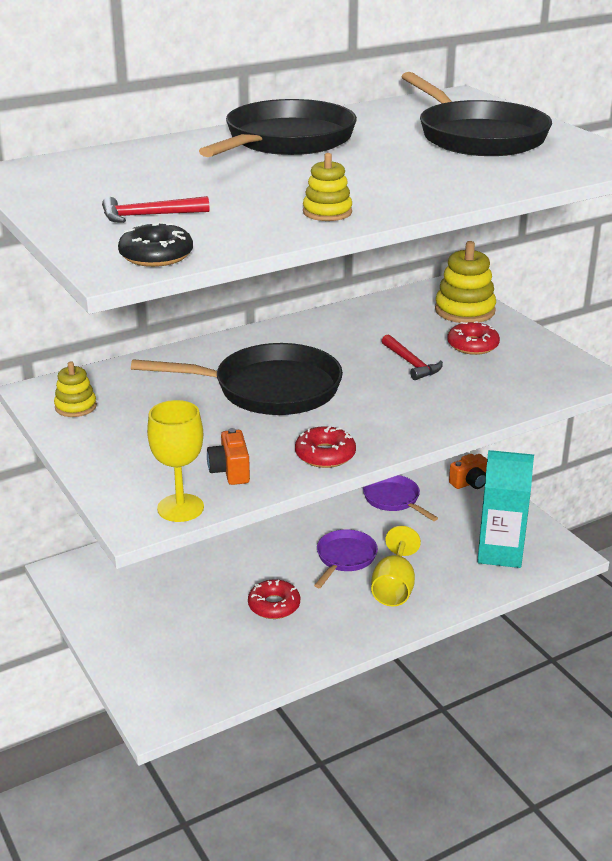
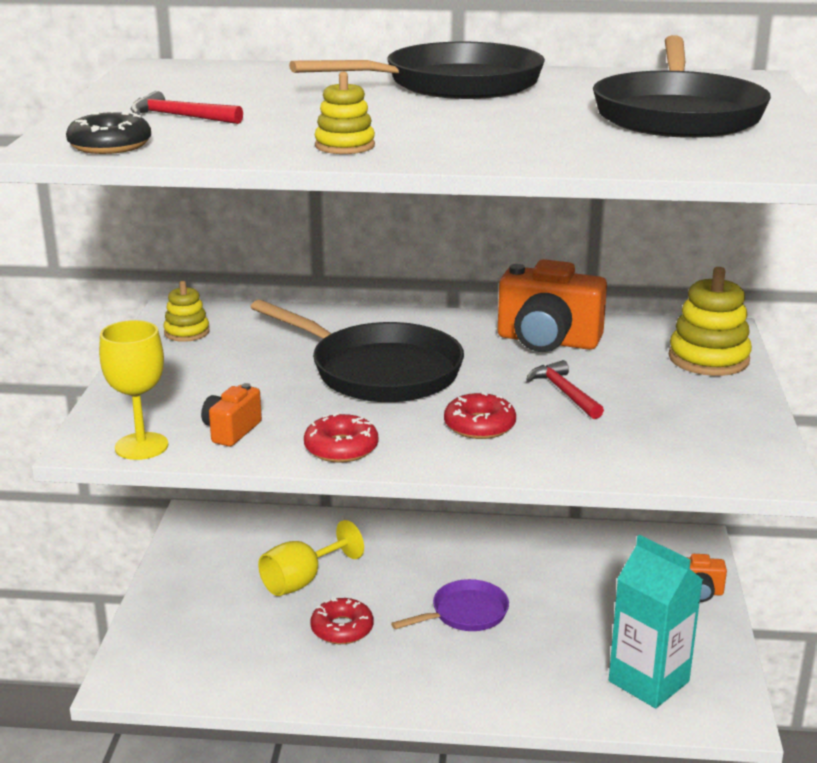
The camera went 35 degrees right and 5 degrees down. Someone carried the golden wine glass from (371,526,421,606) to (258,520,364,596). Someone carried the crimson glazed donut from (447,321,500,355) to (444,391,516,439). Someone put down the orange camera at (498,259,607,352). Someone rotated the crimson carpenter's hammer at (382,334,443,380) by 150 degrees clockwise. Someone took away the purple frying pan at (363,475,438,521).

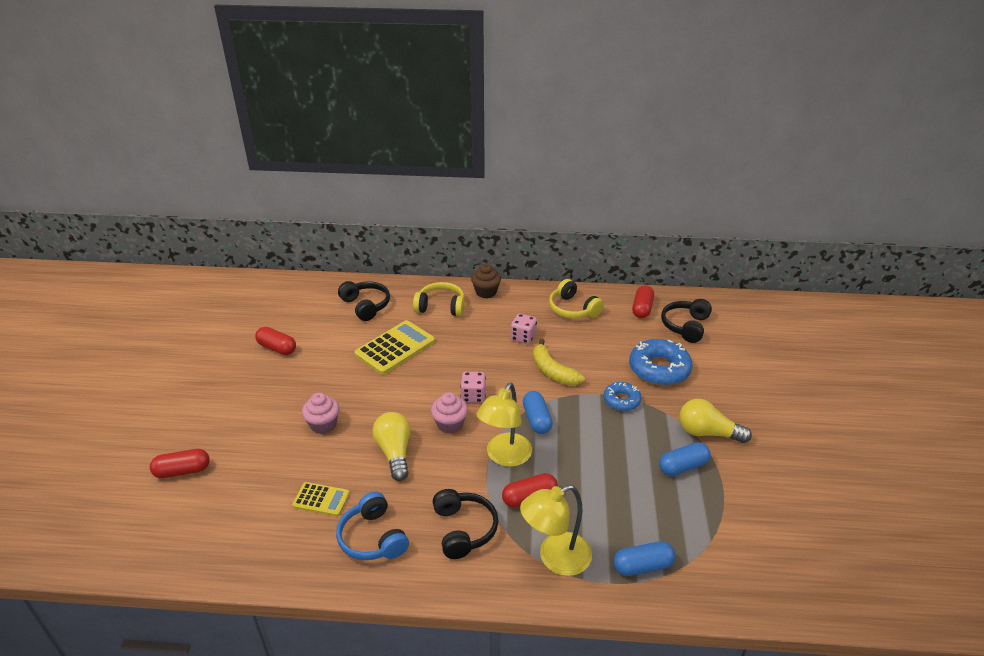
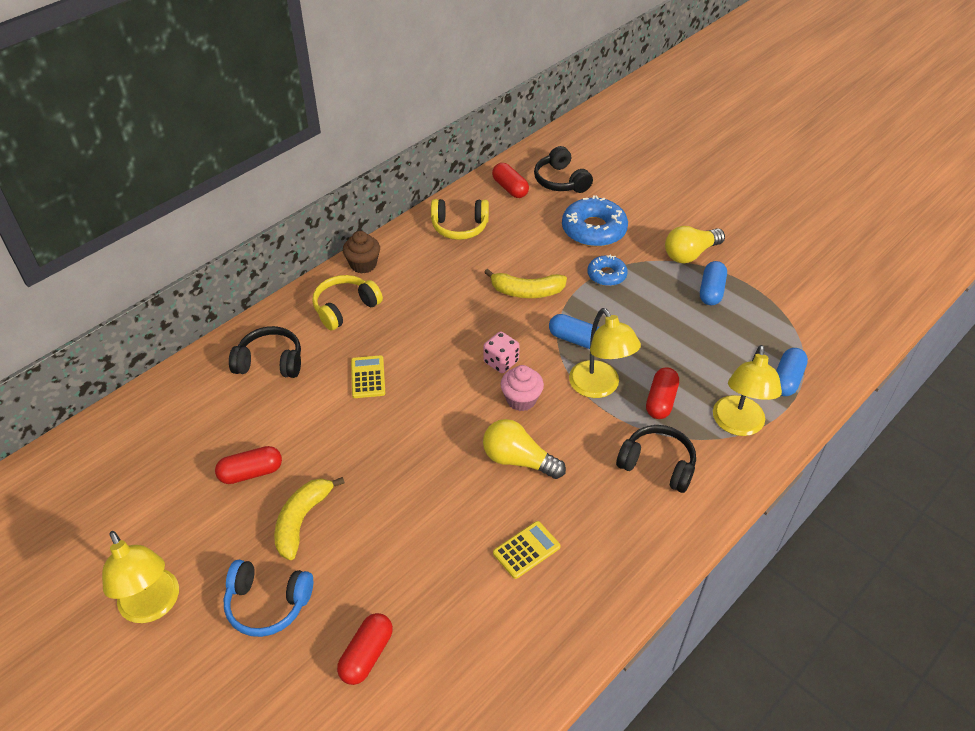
The camera went 50 degrees left and 10 degrees up. Someone put down the golden lamp at (102,531,179,623). Someone carried the cobalt headset from (336,491,409,560) to (224,560,313,637). Someone put down the golden banana at (274,477,345,560). Someone scaled the golden pocket calculator at (355,320,435,375) by 0.56. Someone took away the pink fairy cake at (302,393,339,434). Someone took away the pink dice at (511,314,537,344).

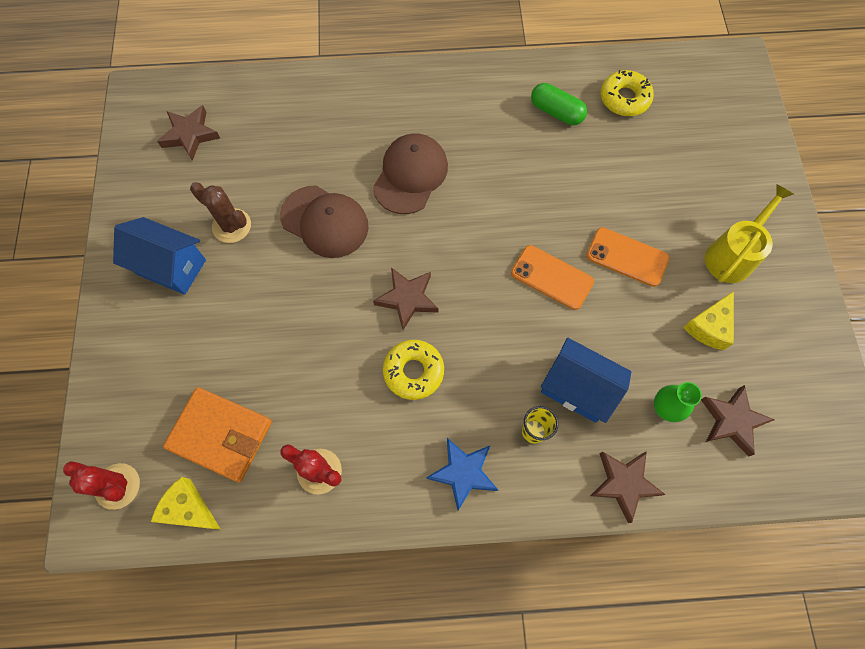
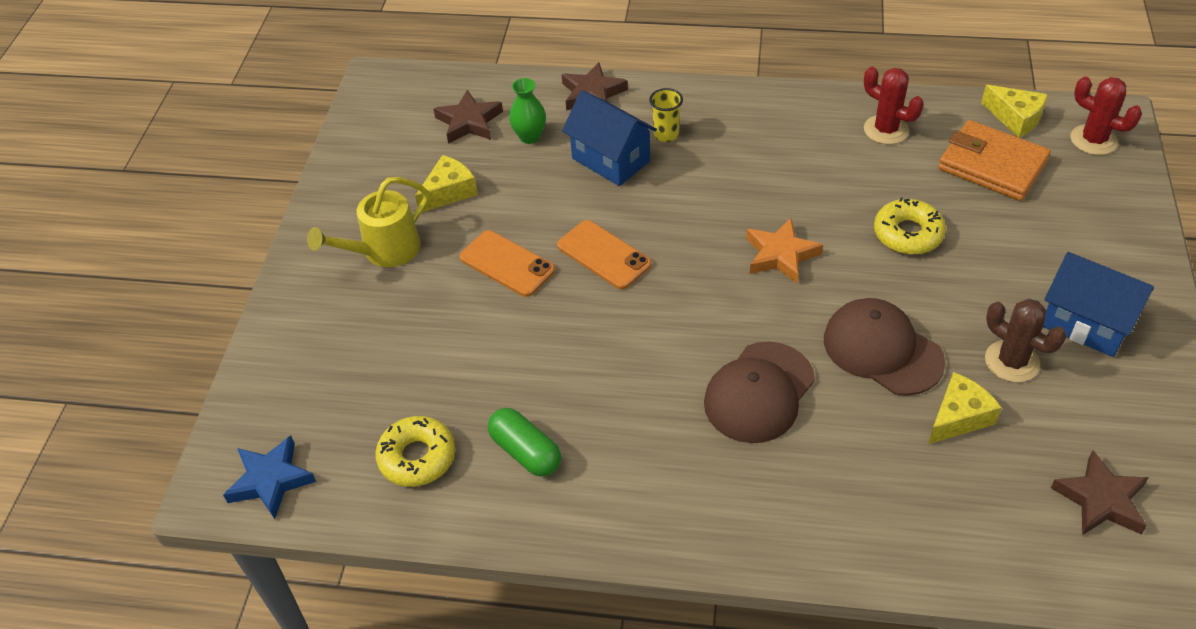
The camera went 165 degrees left and 20 degrees down. Someone carried the cobalt star shape from (427,438,498,510) to (223,436,316,519). Someone repainted the brown star shape at (373,267,438,330), which became the orange star shape at (746,218,823,283). Someone carried the golden glazed donut from (383,340,444,400) to (874,197,946,255). Someone put down the golden cheese wedge at (928,372,1002,444).

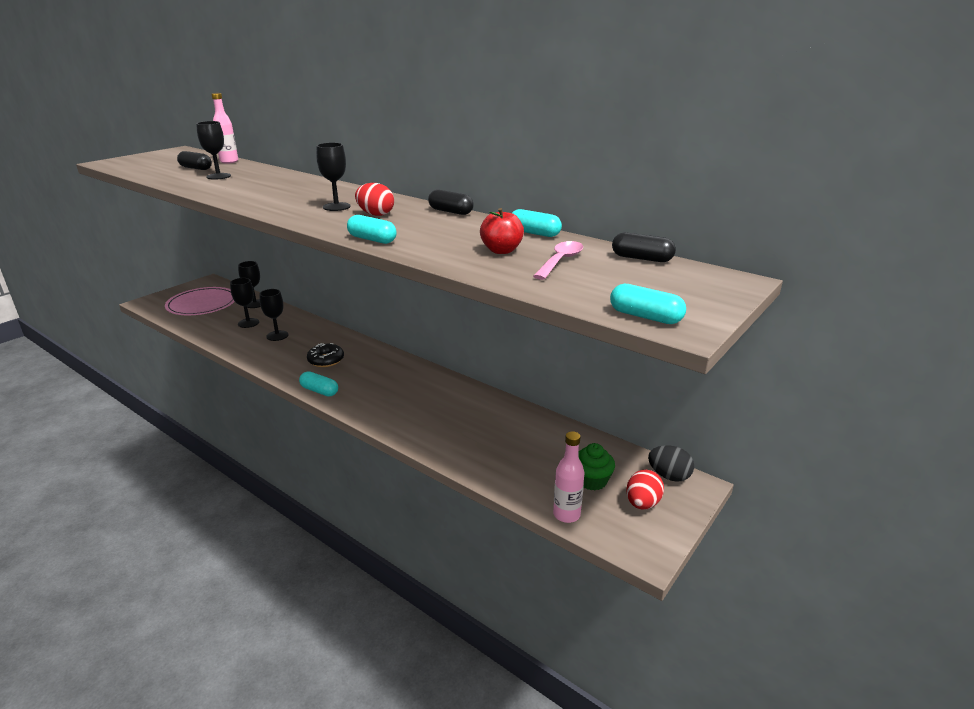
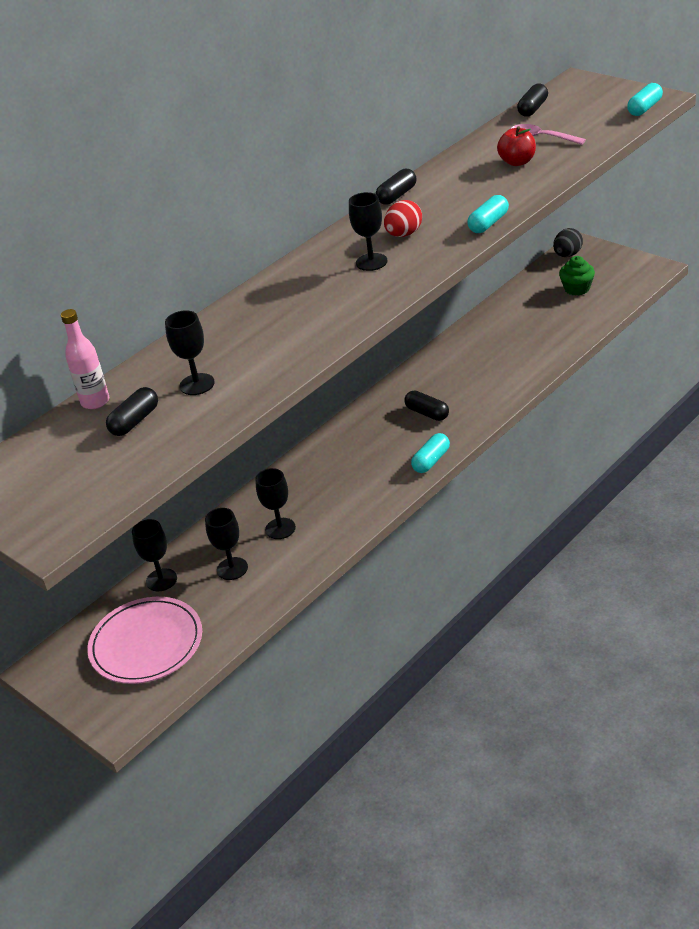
The camera went 80 degrees left and 10 degrees up. Someone put down the jet-black pill shape at (404,390,449,421). Someone took away the jet-black glazed donut at (307,343,344,367). Someone took away the teal pill shape at (512,209,562,237). Someone took away the pink drink bottle at (553,431,585,523). Someone took away the crimson toy egg at (626,470,664,509).

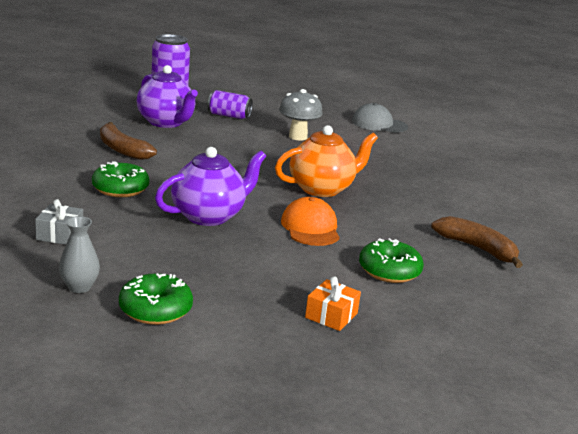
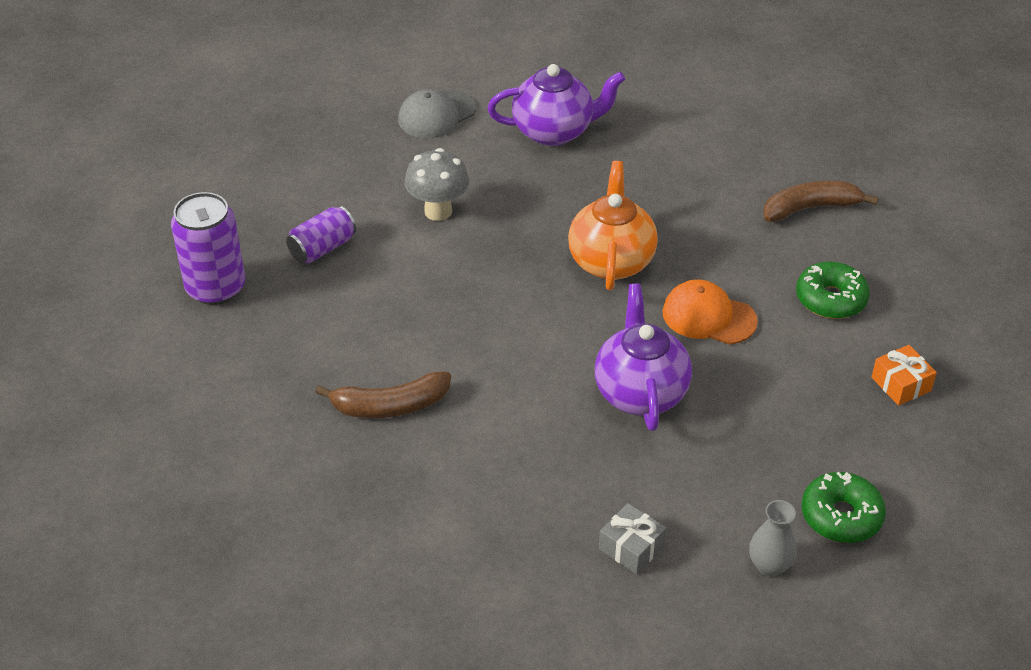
The camera went 55 degrees left and 20 degrees up. Someone carried the purple teapot from (137,65,198,128) to (488,64,625,146). Someone took away the leaf-green glazed donut at (92,161,149,197).

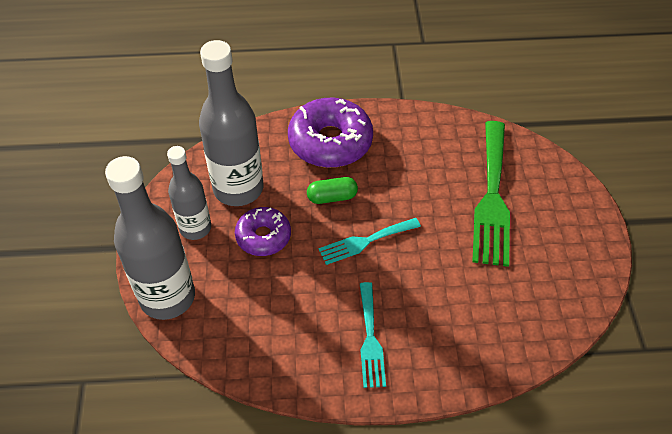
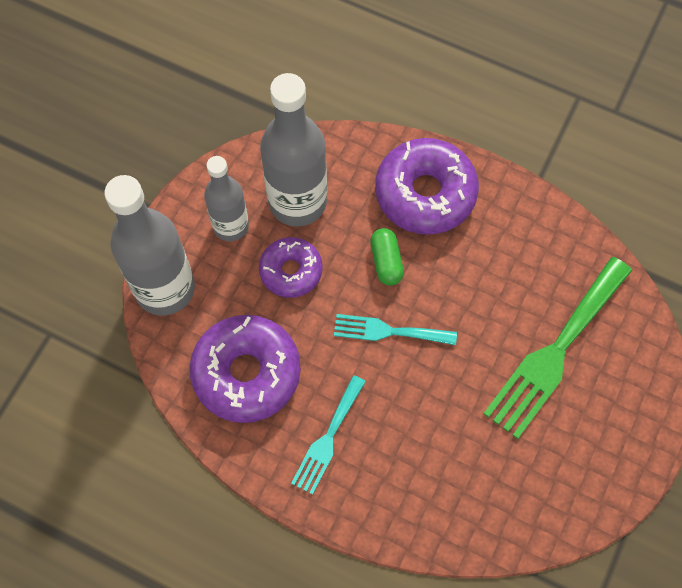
The camera went 30 degrees right and 15 degrees up. Someone put down the purple glazed donut at (189,315,301,423). Someone rotated the leaf-green pill shape at (307,177,358,204) by 60 degrees clockwise.

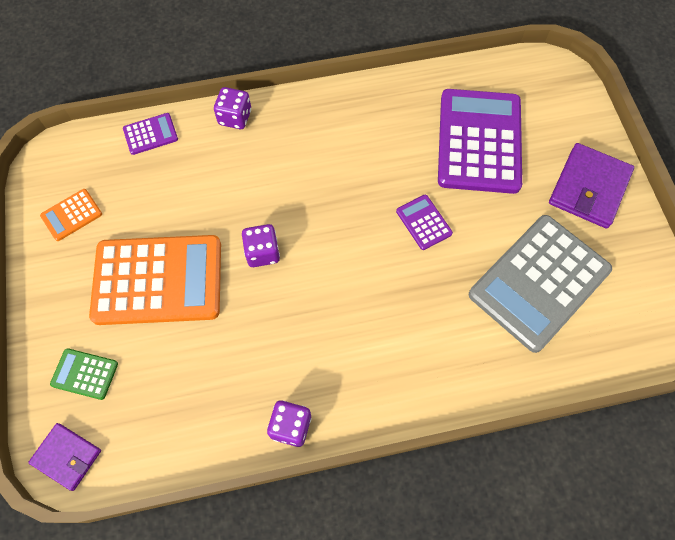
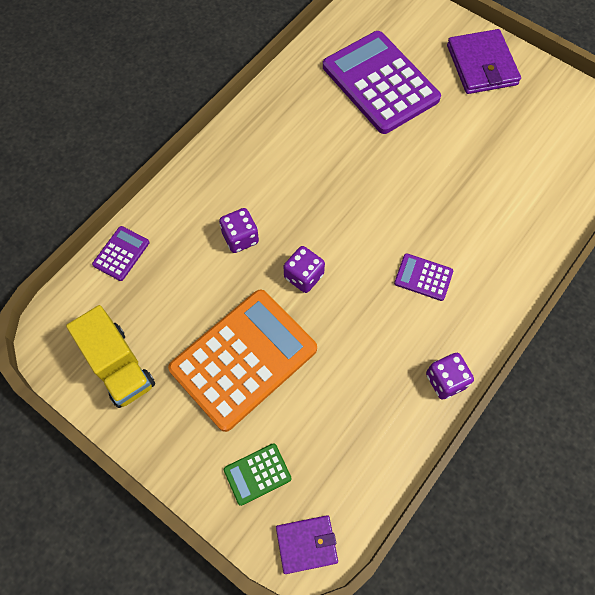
The camera went 40 degrees left and 0 degrees up. Someone swapped the orange pocket calculator at (40,189,102,241) for the golden lorry at (66,305,155,408). Someone carried the purple dice from (214,87,251,129) to (219,208,259,253). Someone carried the purple pocket calculator from (396,195,453,250) to (394,253,453,301). Someone took away the grey pocket calculator at (469,215,612,353).

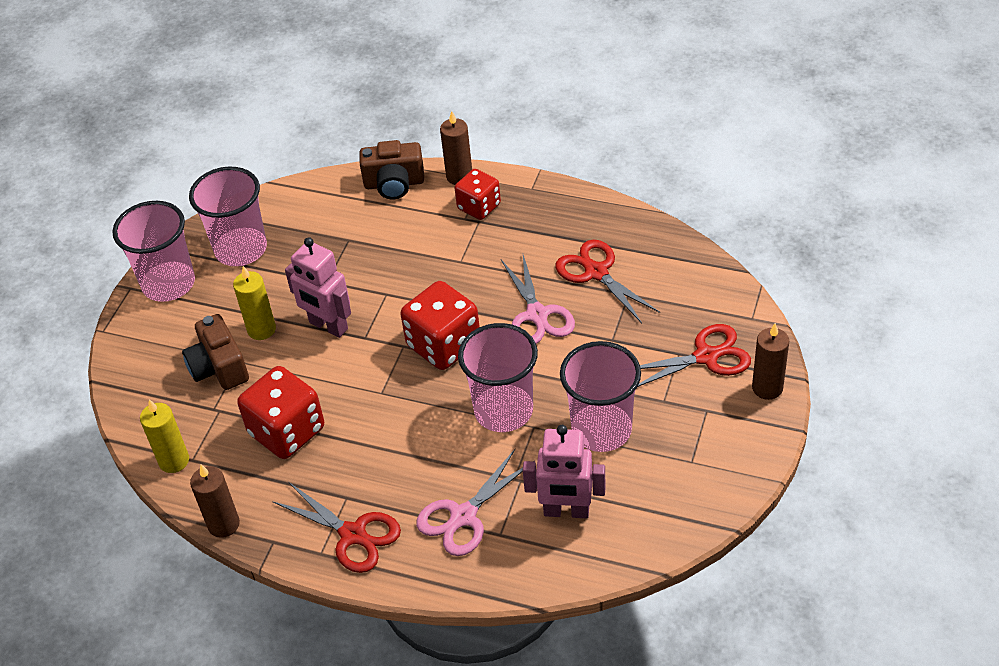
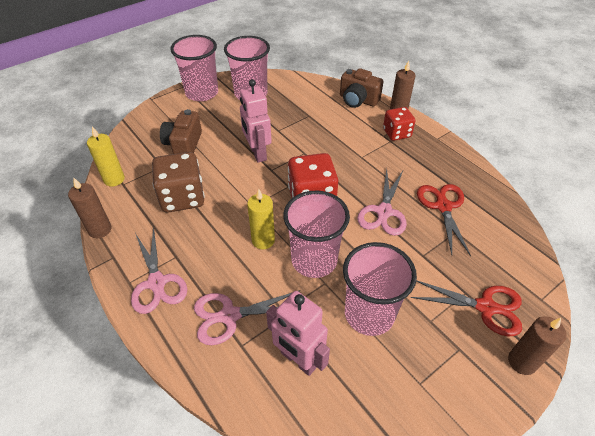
The camera went 30 degrees right and 0 degrees up. Someone repainted the crimson scissors at (272,482,401,573), which became the pink scissors at (131,227,187,314). Someone repainted the crimson dice at (237,366,324,459), which became the brown dice at (152,152,205,213). Someone carried the golden wax candle from (233,266,276,340) to (247,189,275,249).

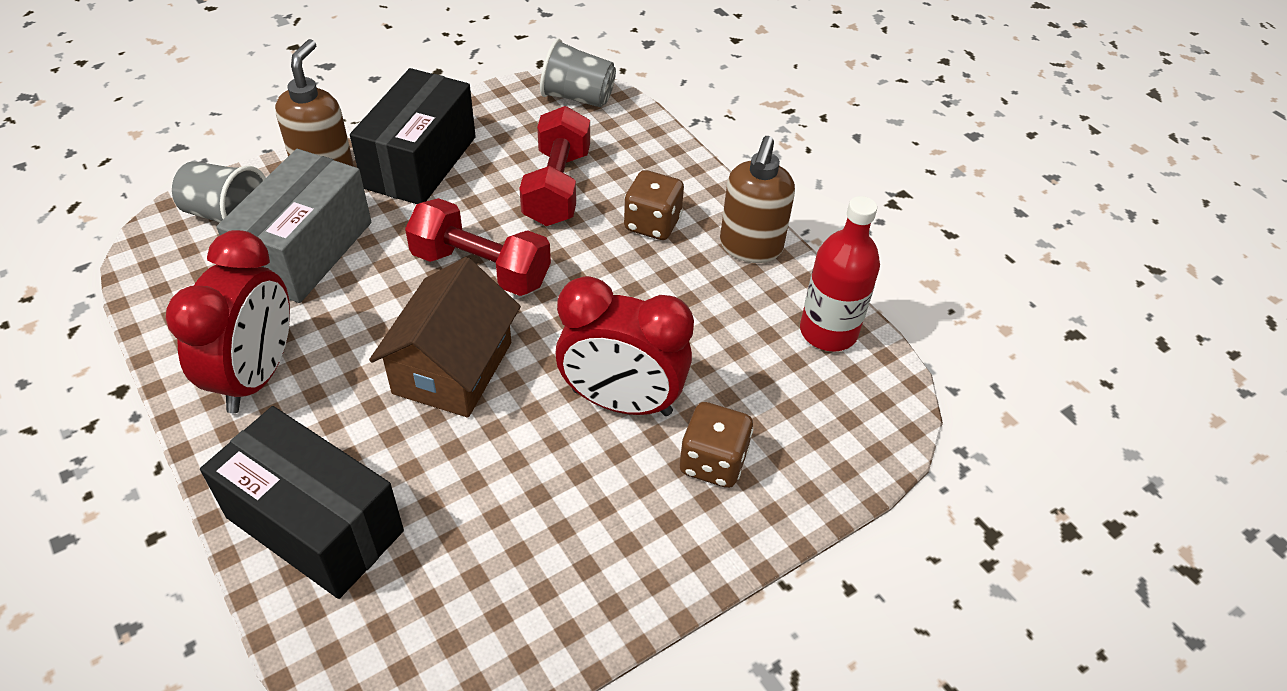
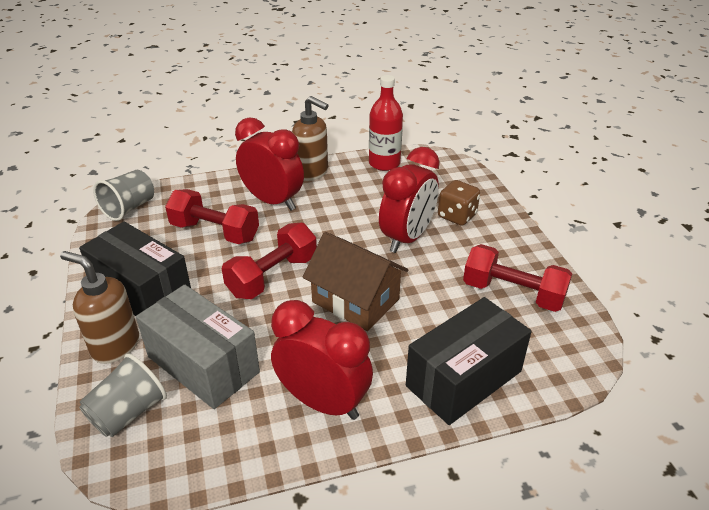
The camera went 70 degrees left and 10 degrees down. Someone swapped the brown dice at (624,170,684,240) for the crimson clock at (235,117,304,211). Someone put down the crimson free weight at (463,244,572,312).

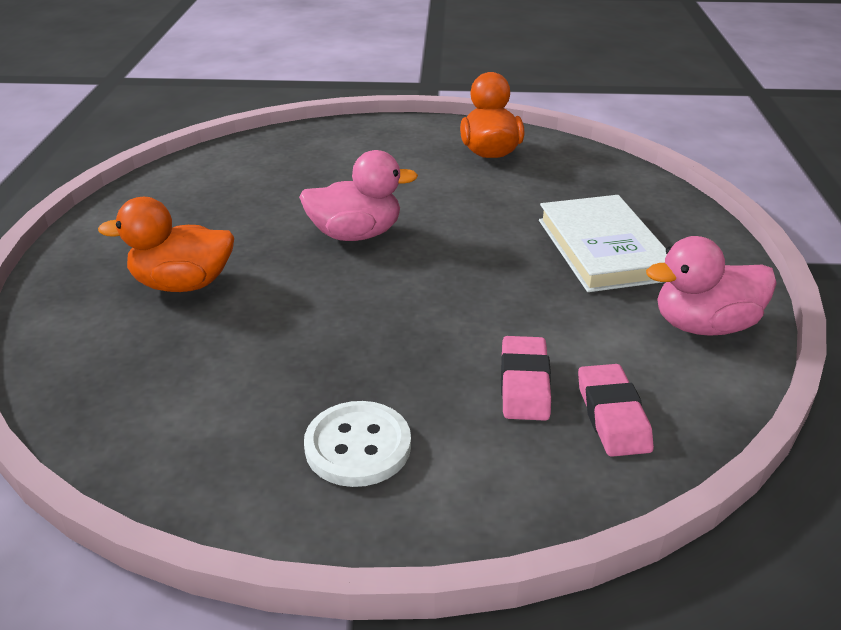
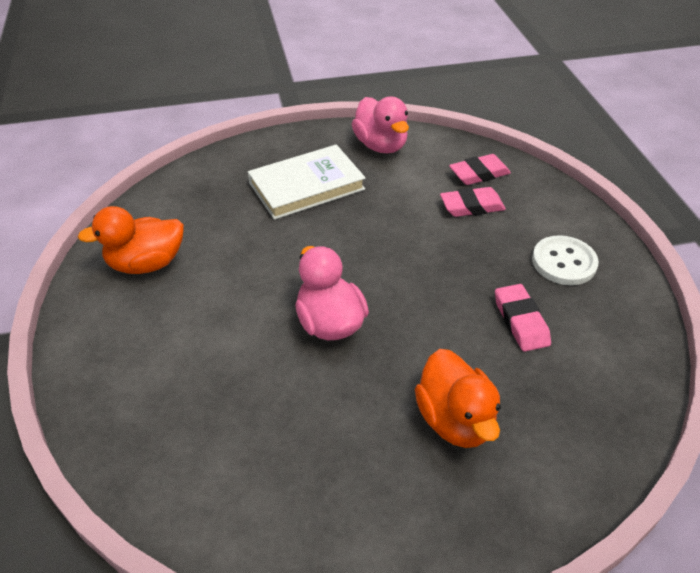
The camera went 105 degrees left and 10 degrees up. Someone put down the pink pencil eraser at (495,284,551,352).

